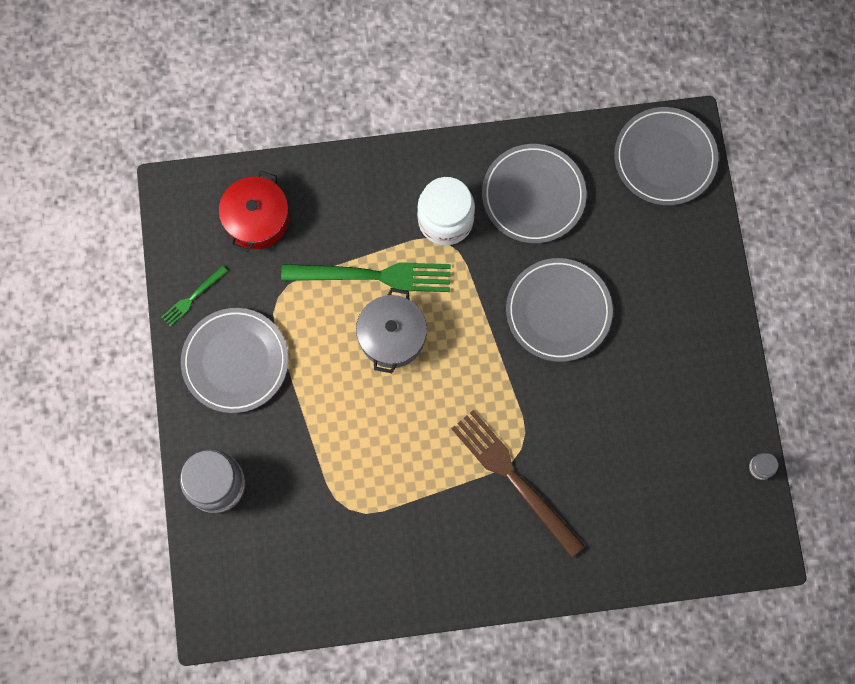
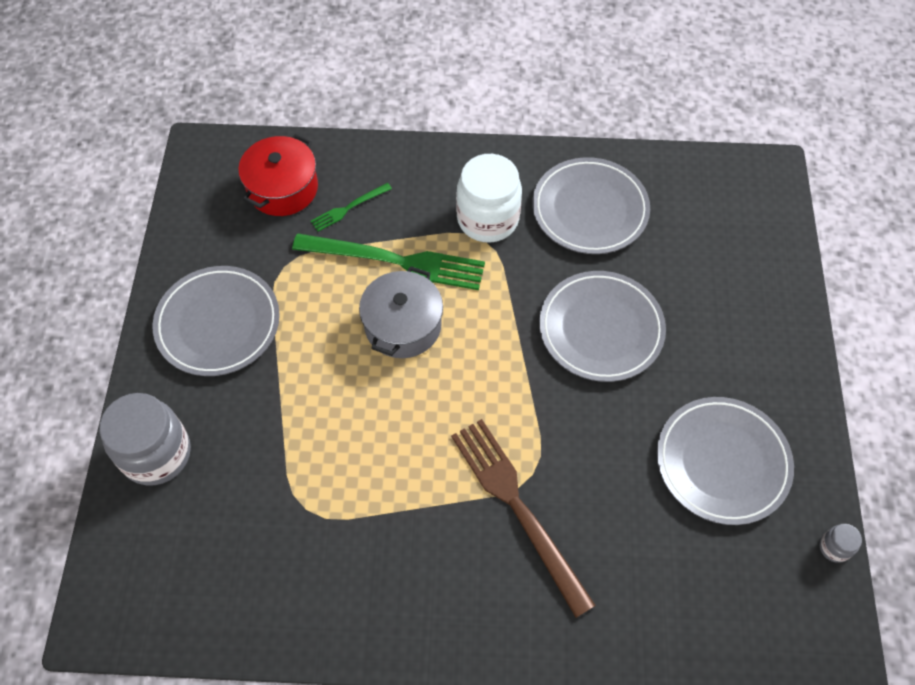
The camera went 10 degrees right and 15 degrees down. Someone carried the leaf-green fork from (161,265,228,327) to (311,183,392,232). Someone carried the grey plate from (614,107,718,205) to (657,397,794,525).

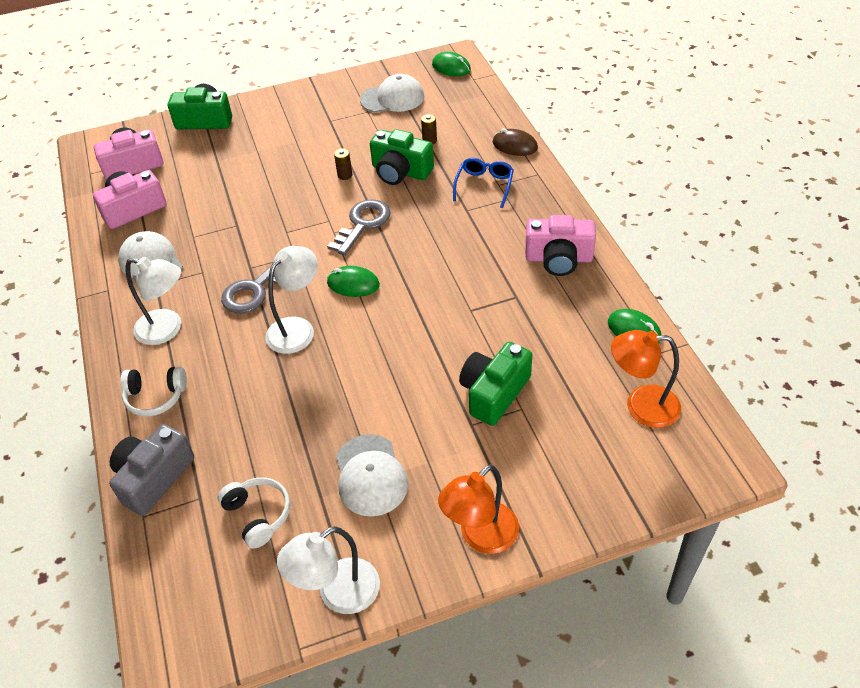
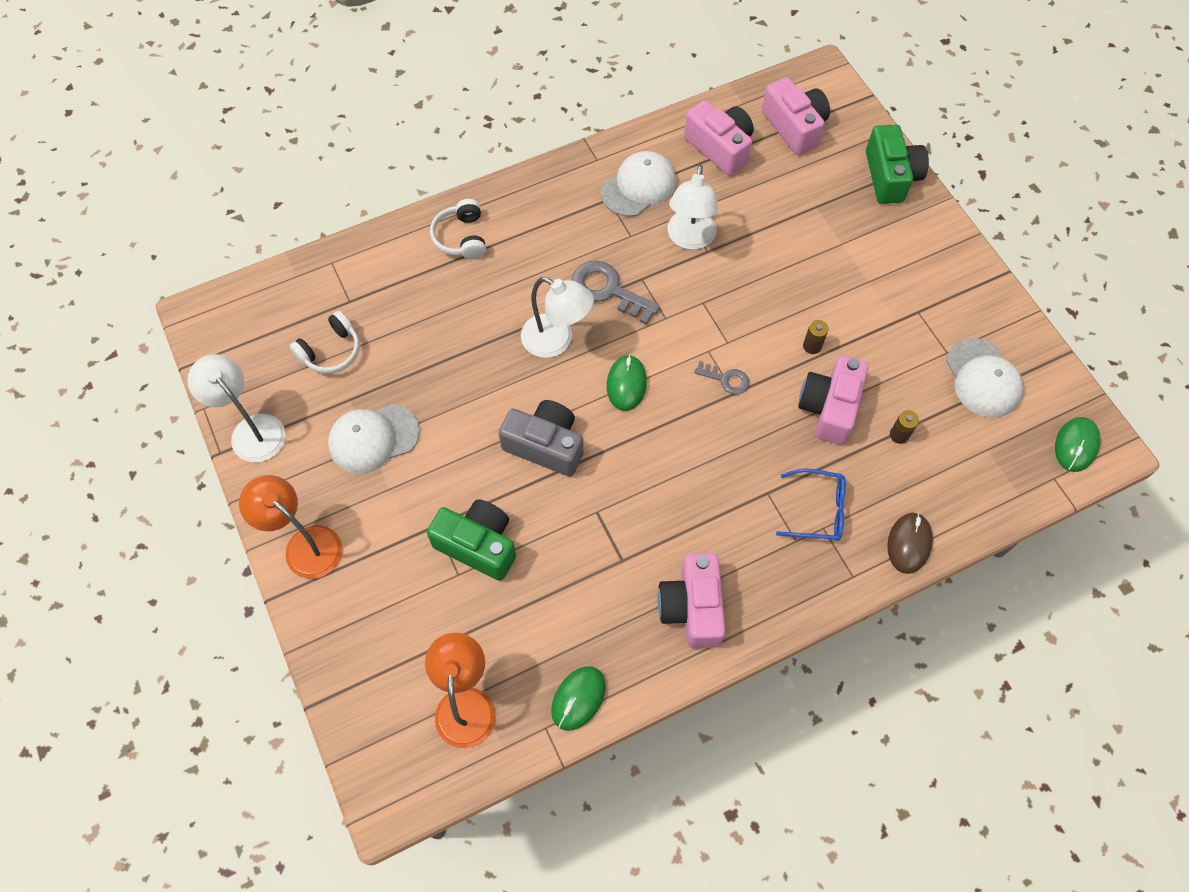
The camera went 80 degrees right and 15 degrees up. Someone carried the grey camera from (109,424,194,516) to (499,400,583,477). Someone carried the white lamp from (126,257,181,345) to (668,165,718,250). Someone scaled the grey door key at (327,199,390,255) by 0.57. Someone repainted the leaf-green camera at (370,129,434,185), which became the pink camera at (798,355,868,445).

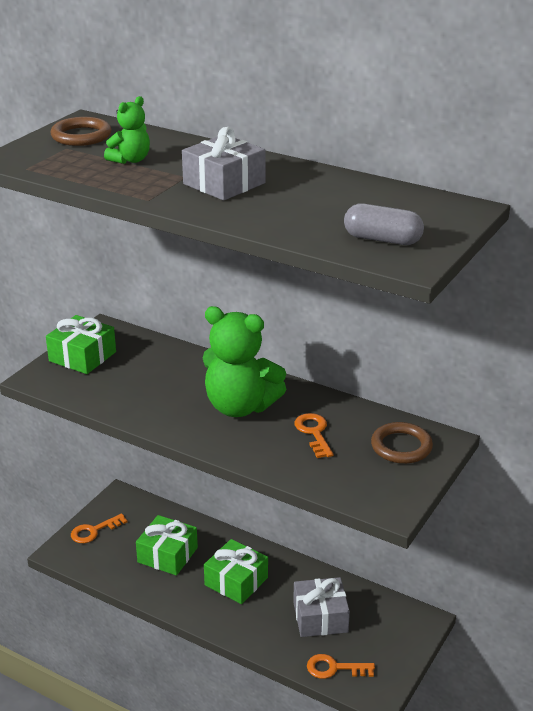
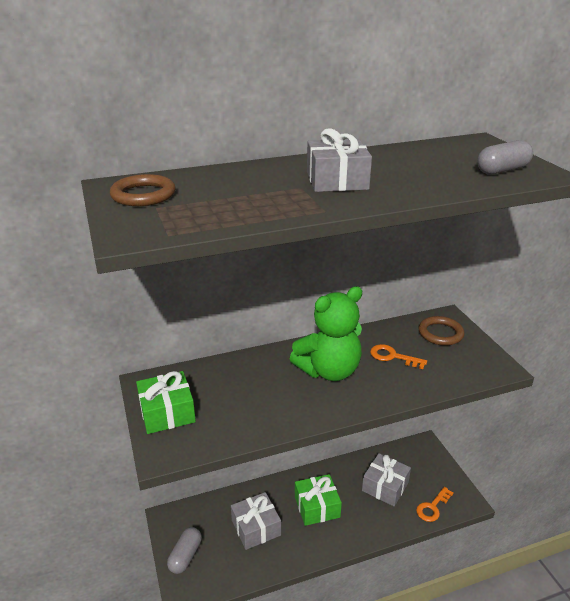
The camera went 50 degrees left and 0 degrees up. Someone swapped the orange door key at (71,513,127,543) for the grey pill shape at (167,527,202,574). Someone repainted the leaf-green present at (136,515,198,576), which became the grey present at (231,492,281,550). Someone took away the leaf-green stuffed bear at (104,96,150,164).

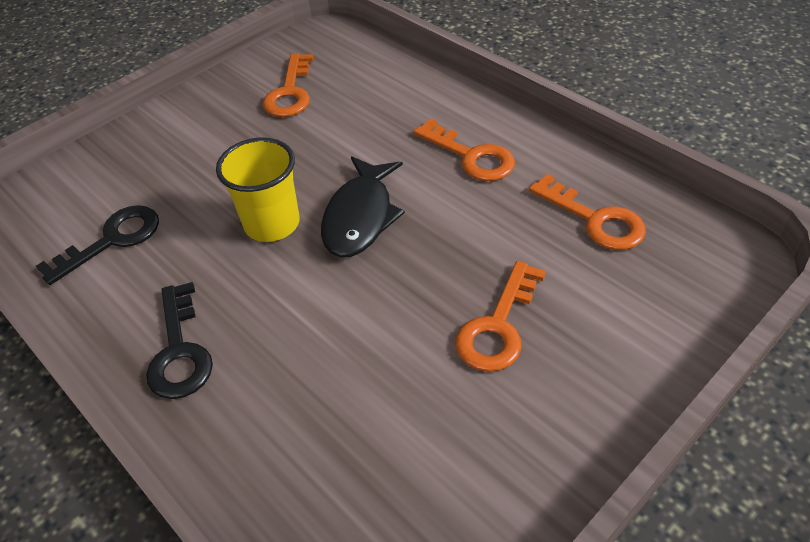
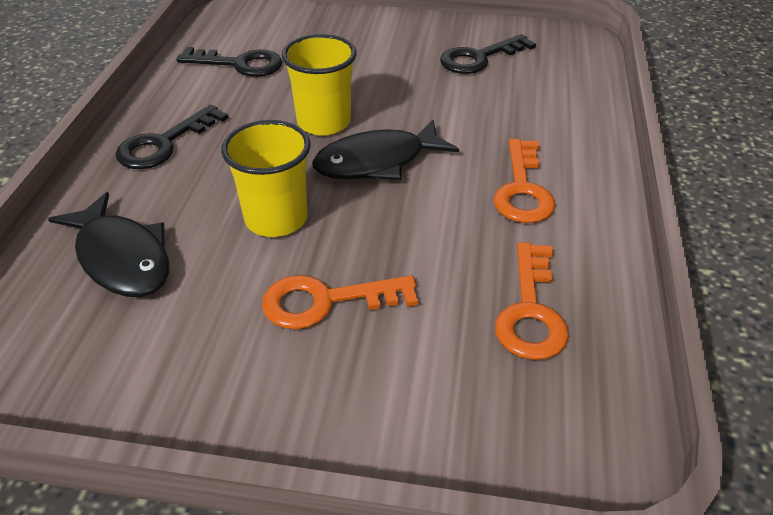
The camera went 50 degrees right and 5 degrees down. Someone put down the jet-black toy fish at (48,192,169,297). Someone put down the golden tumbler at (221,120,311,237). Someone repainted the orange door key at (262,54,314,117), which became the jet-black door key at (440,34,536,74).

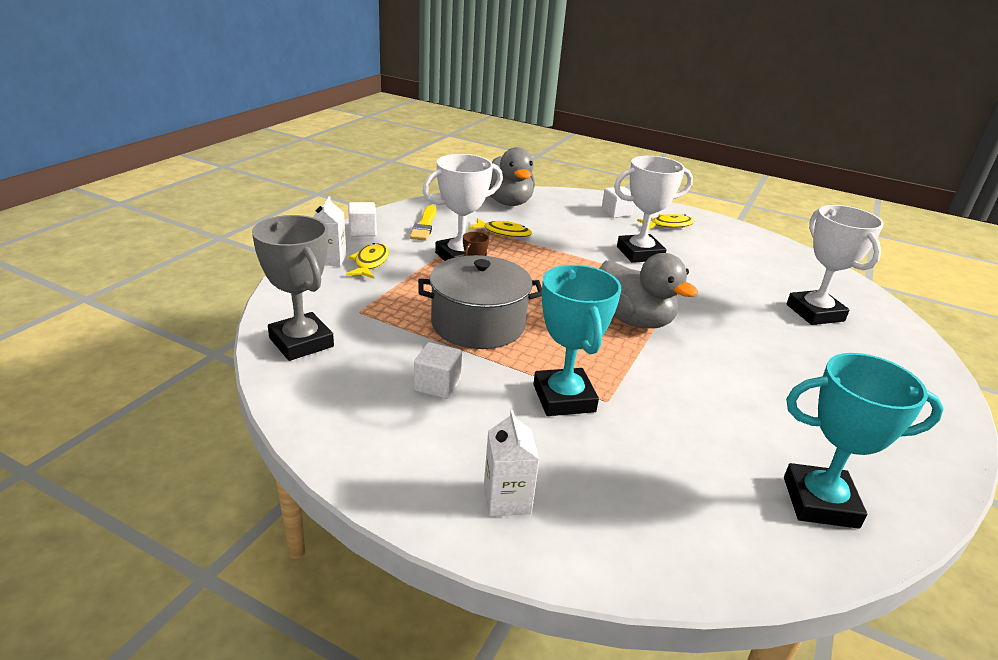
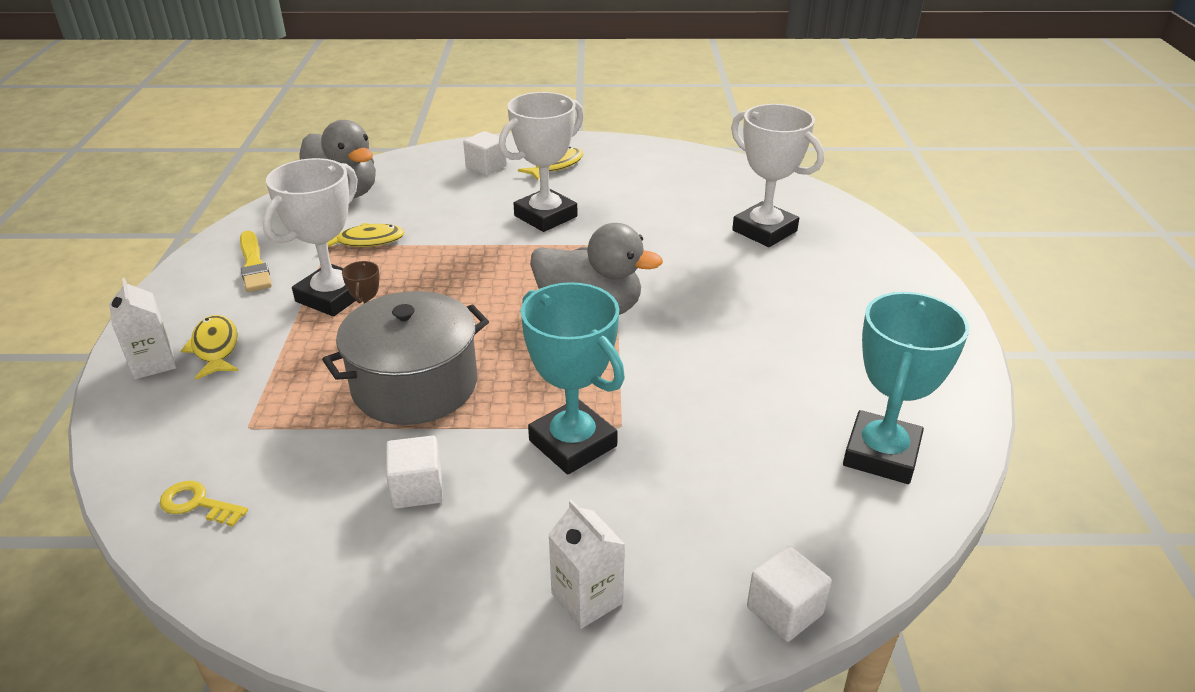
The camera went 25 degrees left and 5 degrees up. Someone swapped the grey trophy at (252,215,334,361) for the golden door key at (160,481,248,527). Someone carried the white solid cube from (348,202,377,237) to (747,546,832,642). Someone rotated the teal trophy at (784,353,944,529) by 45 degrees counterclockwise.

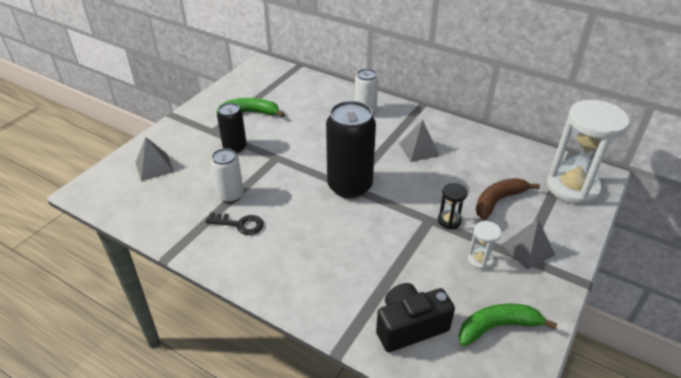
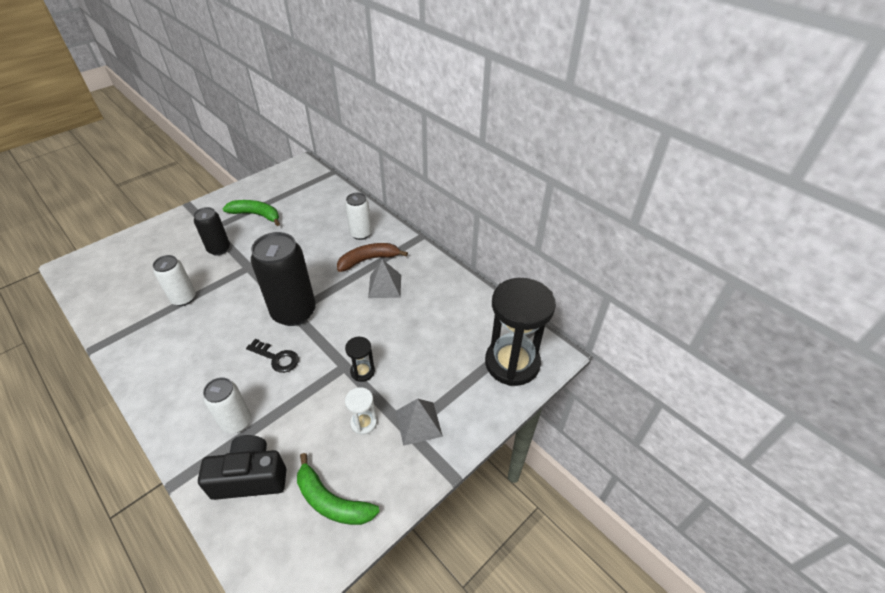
The camera went 15 degrees right and 5 degrees up. Someone put down the white tin at (203,377,251,434). Someone carried the jet-black door key from (205,212,264,235) to (246,339,299,373). Someone rotated the leaf-green banana at (458,304,557,346) by 150 degrees counterclockwise. Someone carried the brown banana from (476,178,540,220) to (337,243,408,272). Someone repainted the white sandglass at (547,100,630,205), which became the jet-black sandglass at (485,278,556,386). Someone took away the grey pyramid shape at (135,137,174,181).

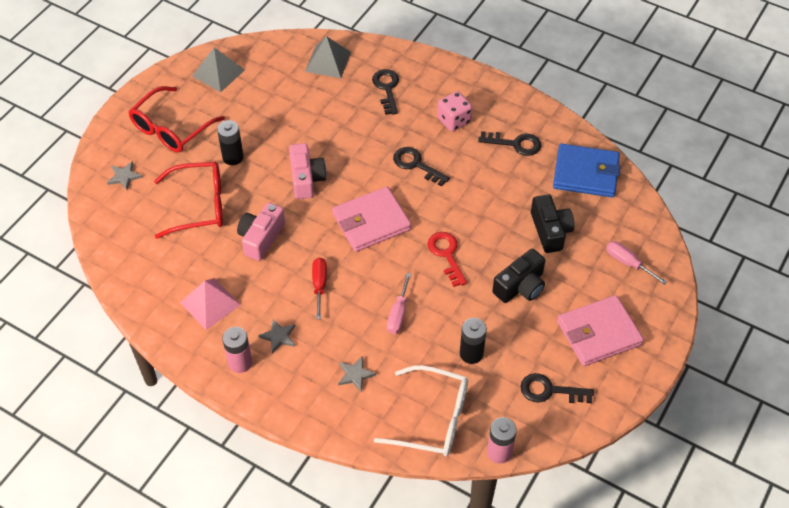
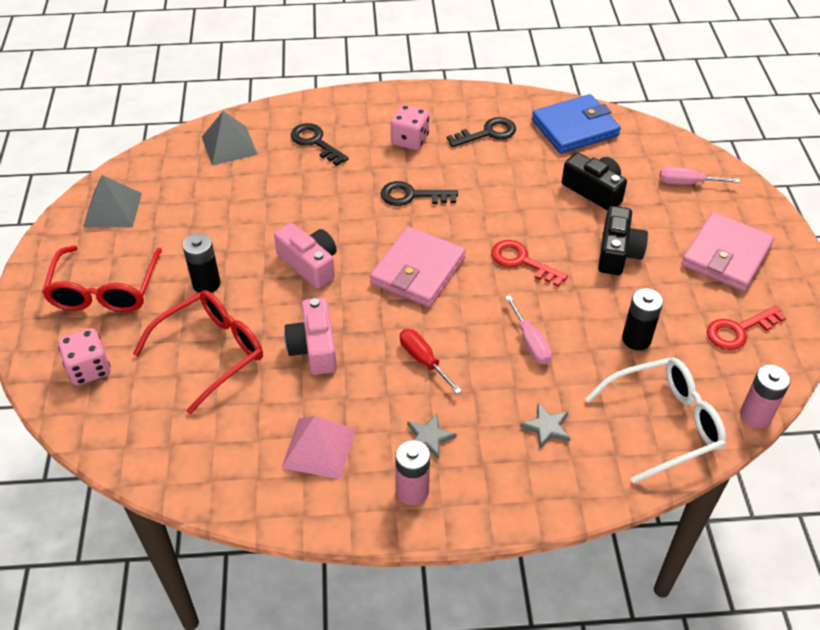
The camera went 35 degrees left and 5 degrees down. Someone swapped the grey star shape at (107,161,143,190) for the pink dice at (58,328,110,385). Someone repainted the jet-black door key at (520,373,594,403), which became the crimson door key at (707,306,786,350).

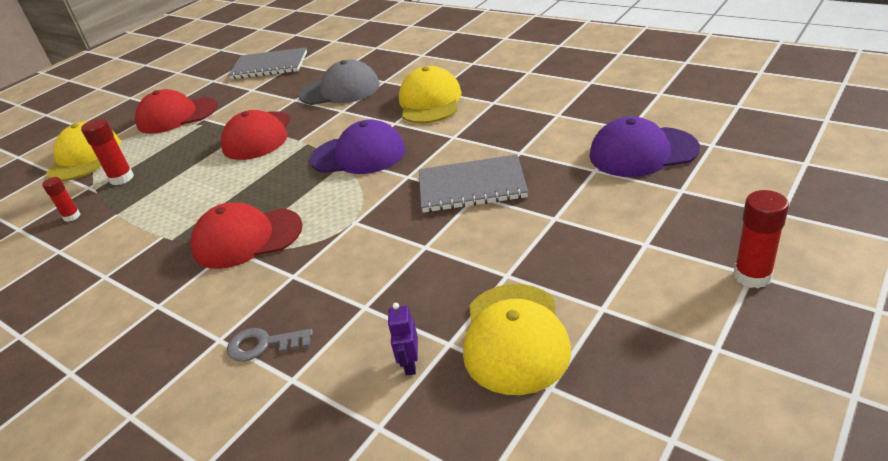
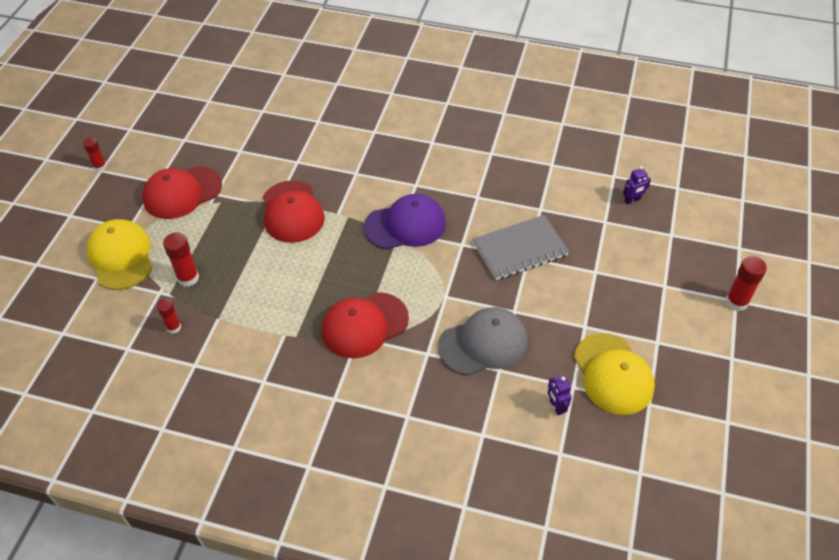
The camera went 25 degrees left and 15 degrees up. Someone put down the crimson glue at (83,138,107,171). Someone carried the grey baseball cap from (299,60,380,105) to (438,307,528,376). Someone swapped the purple baseball cap at (589,116,700,177) for the purple toy robot at (623,166,651,204). Someone took away the grey door key at (227,328,313,362). Someone took away the grey notebook at (228,47,307,79). Someone took away the golden baseball cap at (399,66,462,123).

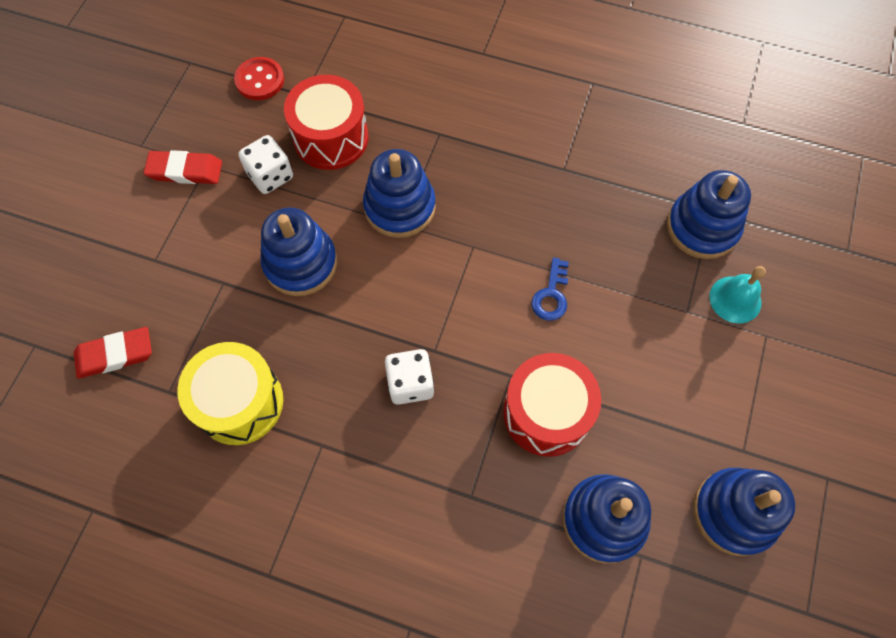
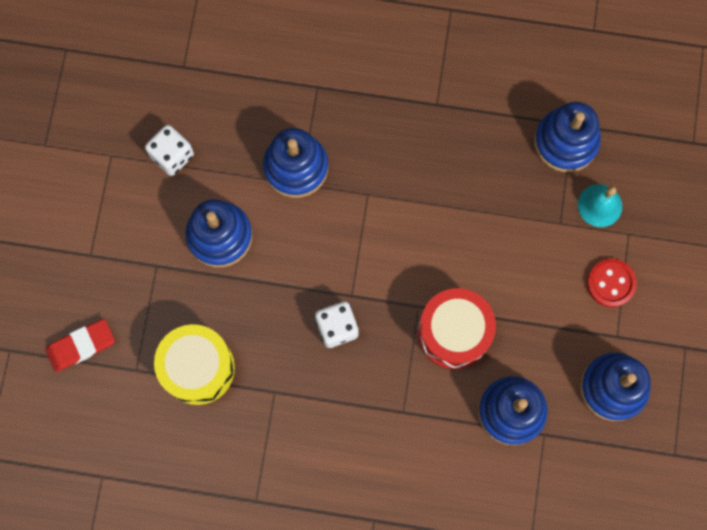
The camera went 10 degrees left and 10 degrees up. Someone carried the crimson button from (234,57,284,100) to (587,259,637,307). Someone took away the crimson pencil eraser at (144,150,222,184). Someone took away the crimson snare drum at (284,75,369,170). Someone took away the cobalt door key at (531,258,569,321).

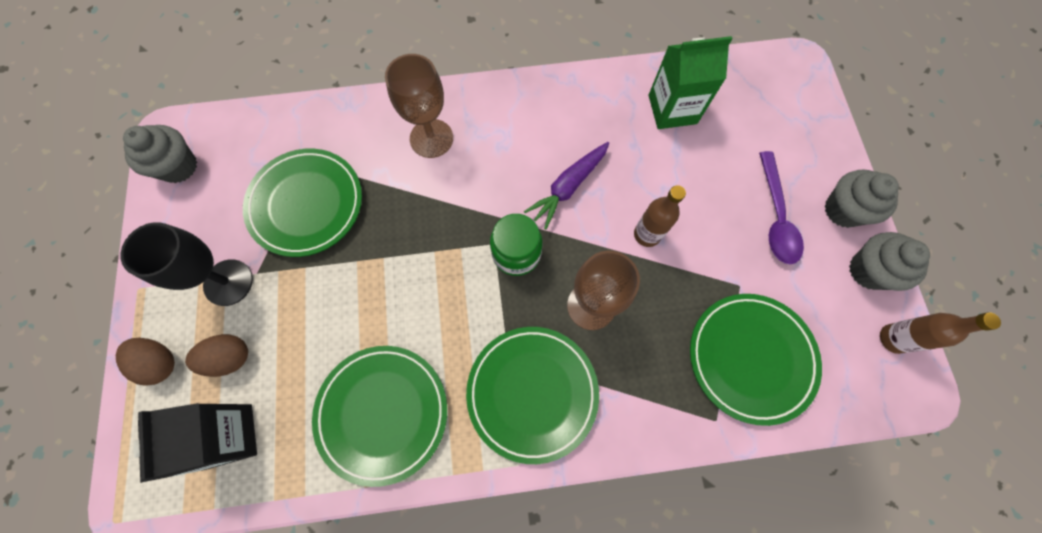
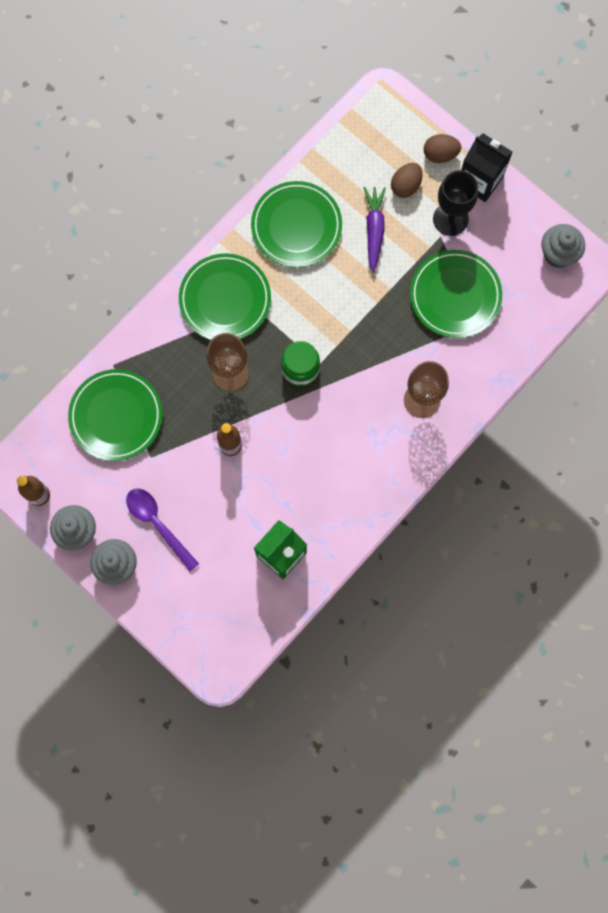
The camera went 140 degrees right and 5 degrees up. Someone carried the purple toy carrot from (524,142,609,229) to (364,187,386,273). Someone carried the jet-black juice carton from (133,403,257,483) to (461,133,512,202).

